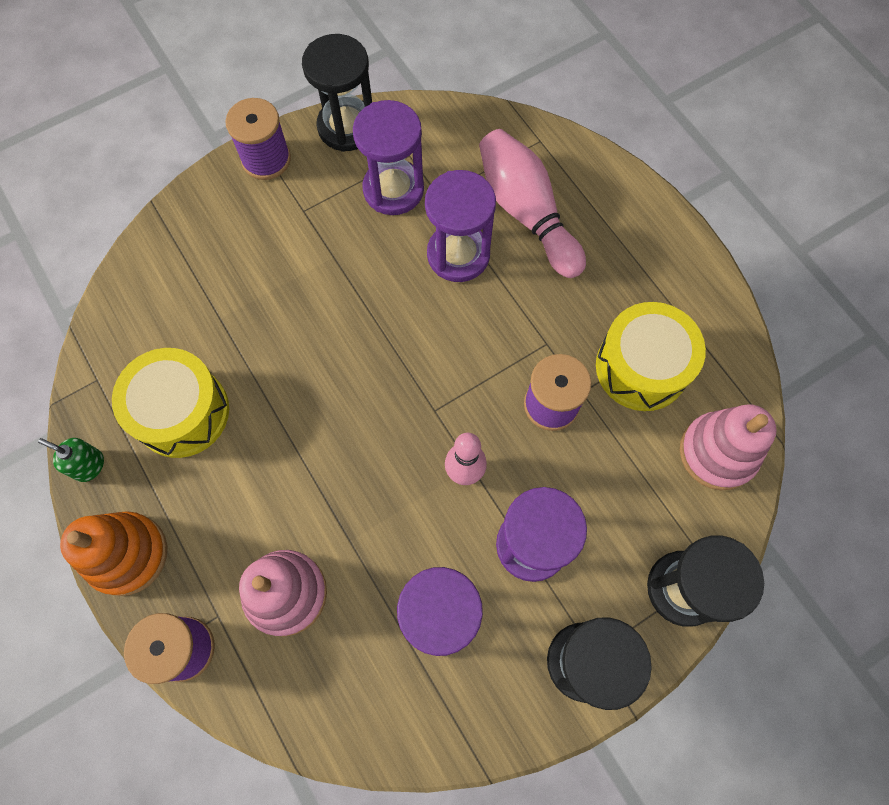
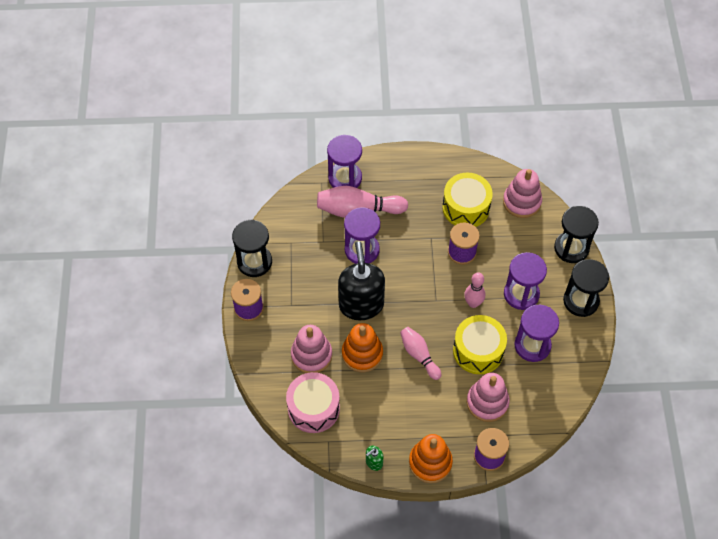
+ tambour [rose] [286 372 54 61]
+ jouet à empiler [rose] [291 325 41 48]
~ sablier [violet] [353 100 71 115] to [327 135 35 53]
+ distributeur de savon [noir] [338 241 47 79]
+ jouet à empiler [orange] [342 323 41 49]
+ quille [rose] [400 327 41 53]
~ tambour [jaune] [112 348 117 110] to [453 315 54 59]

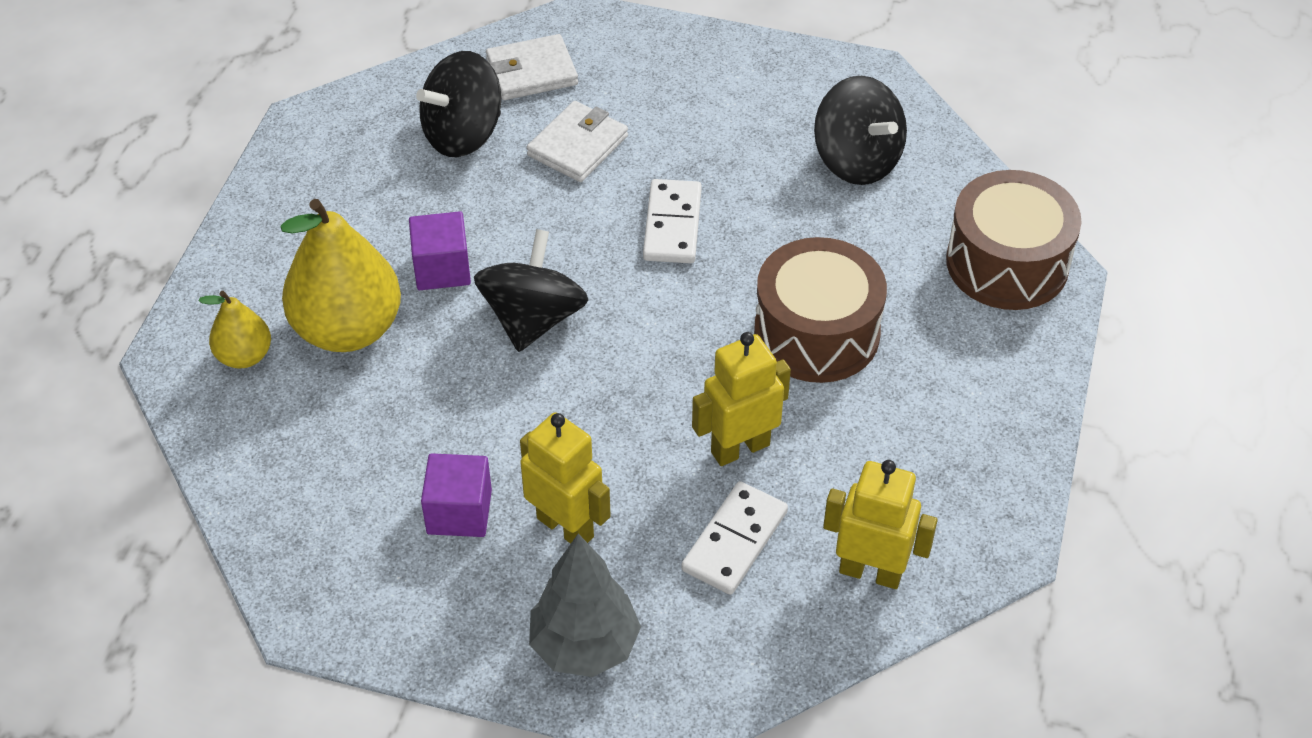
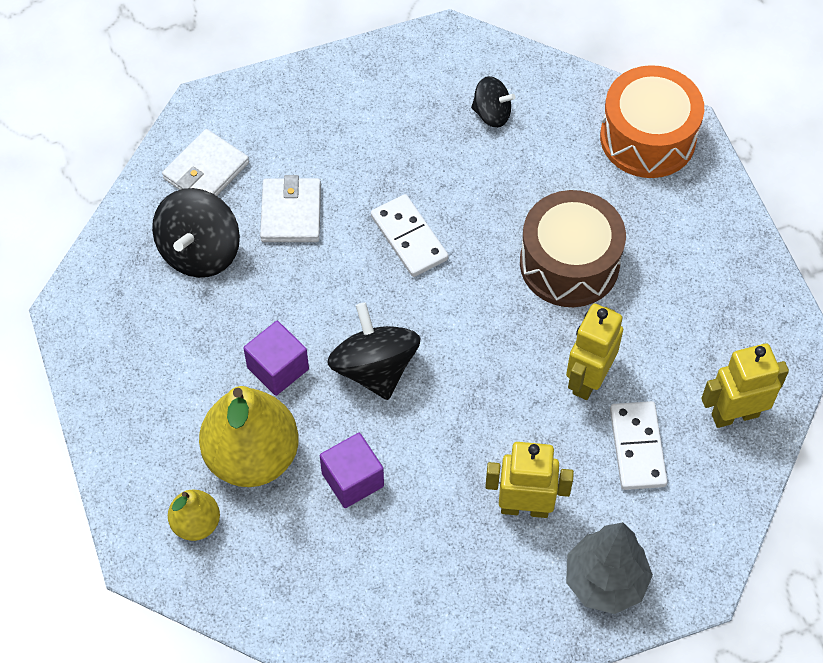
~ cube [violet] [421 453 71 84] to [320 433 64 75]
~ toupie [noir] [814 76 93 109] = [471 76 44 52] x0.59
~ tambour [marron] [946 170 136 140] to tambour [orange] [600 65 104 113]

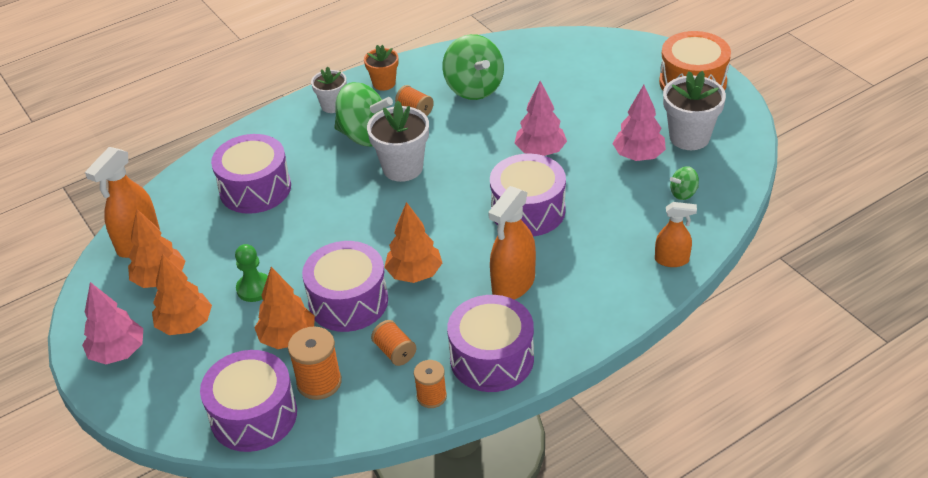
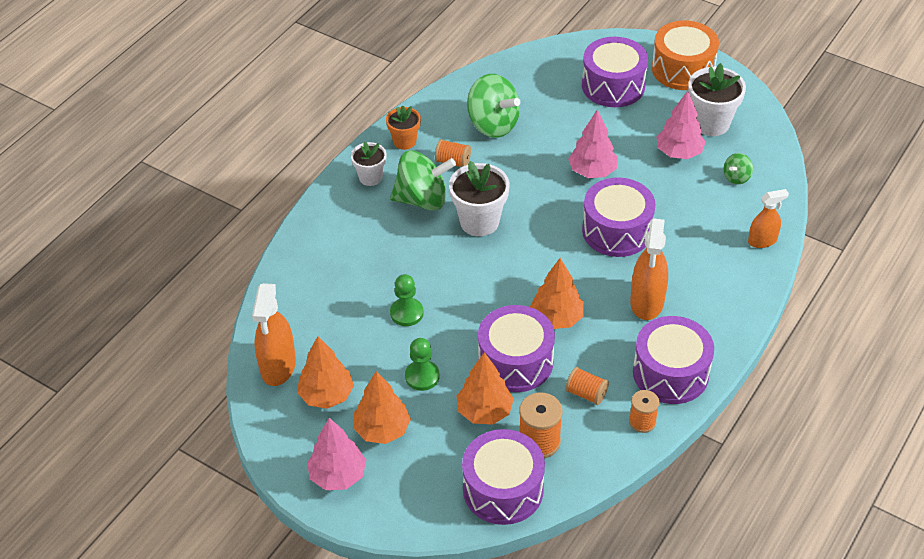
+ pion [vert] [390 274 34 52]
~ tambour [violet] [211 134 80 80] to [582 37 66 70]

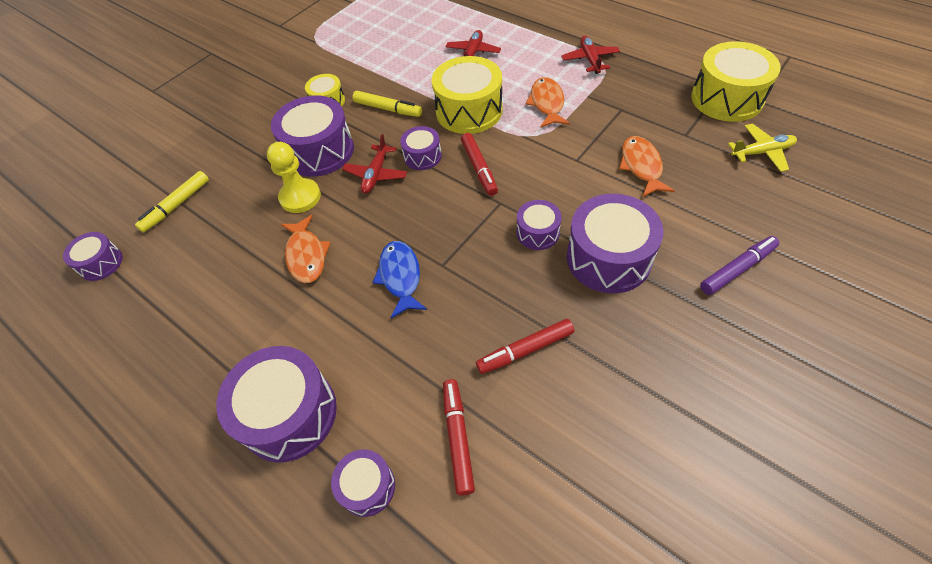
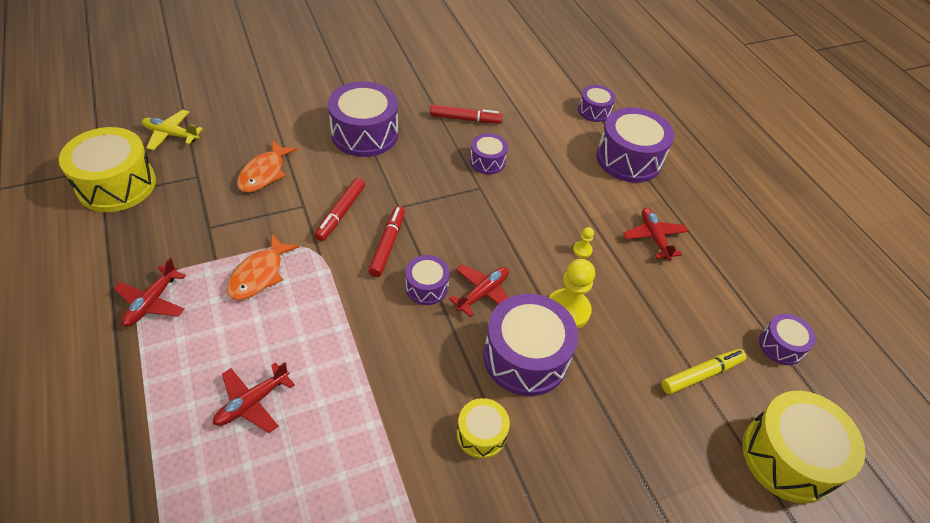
~ feutre [rouge] [443 379 32 117] to [314 178 51 63]
~ tambour [violet] [516 200 46 50] to [470 133 38 41]
~ poisson [orange] [281 215 50 68] to pion [jaune] [573 227 21 31]
+ avion [rouge] [623 208 65 52]
~ tambour [jaune] [432 56 71 78] to [742 391 123 112]
- feutre [jaune] [352 91 70 26]
- poisson [bleu] [372 241 55 77]
- feutre [violet] [700 236 79 59]

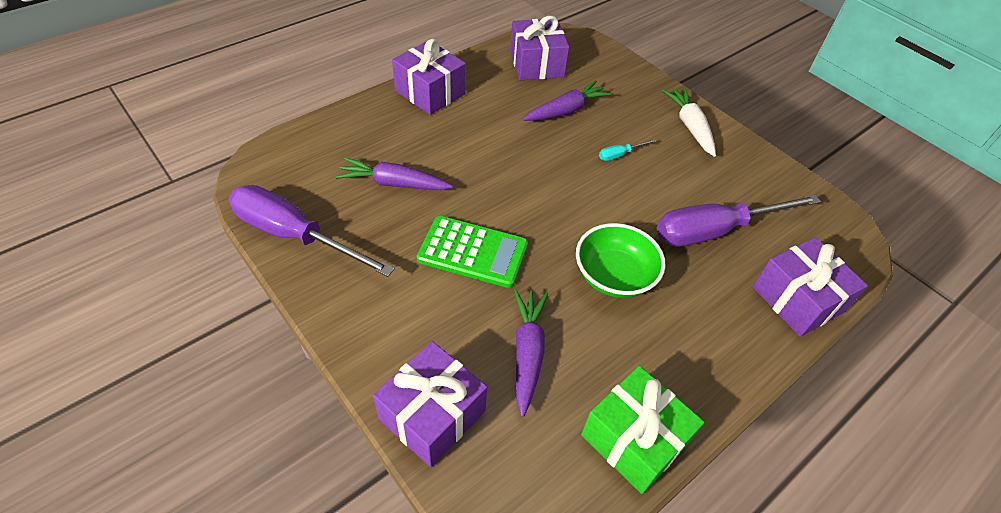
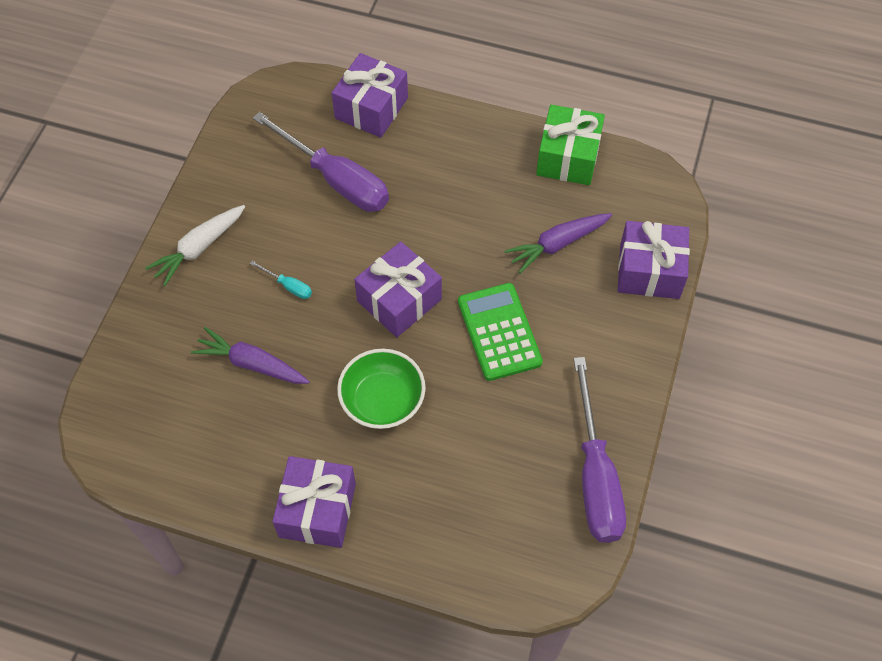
~ bol [vert] [576 223 90 75] to [337 349 89 80]
~ cadeau [violet] [510 16 59 64] to [354 241 88 96]
- carotte [violet] [335 157 118 33]

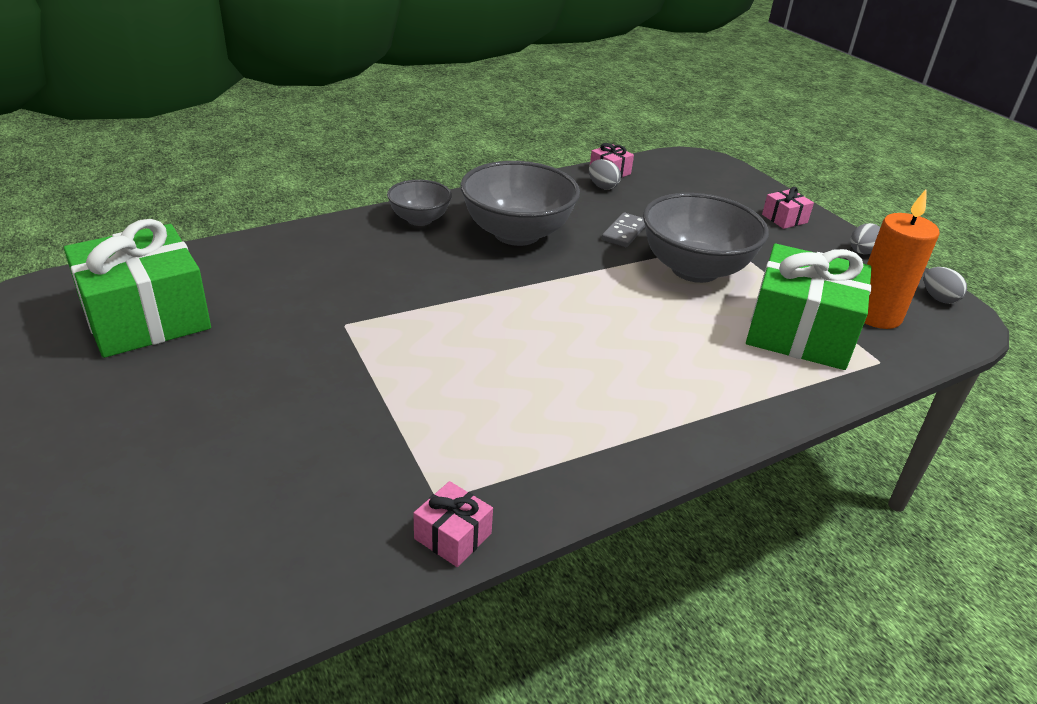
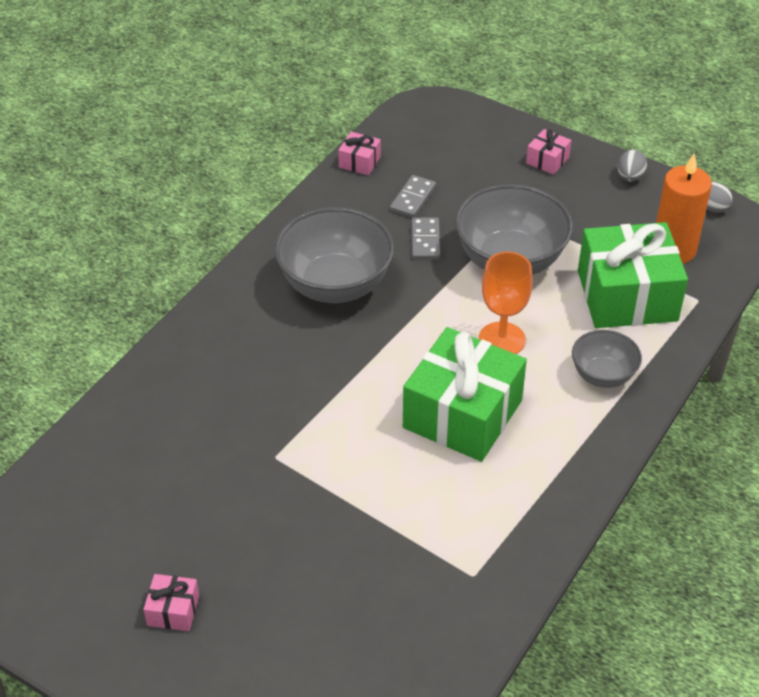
~ cadeau [rose] [413 481 80 86] to [143 574 56 57]
+ domino [gris] [390 175 46 43]
~ cadeau [vert] [64 219 147 139] to [403 327 124 135]
+ verre à pied [orange] [479 252 54 102]
~ bol [gris] [387 179 65 47] to [572 330 70 58]
- œuf [gris] [589 159 32 31]

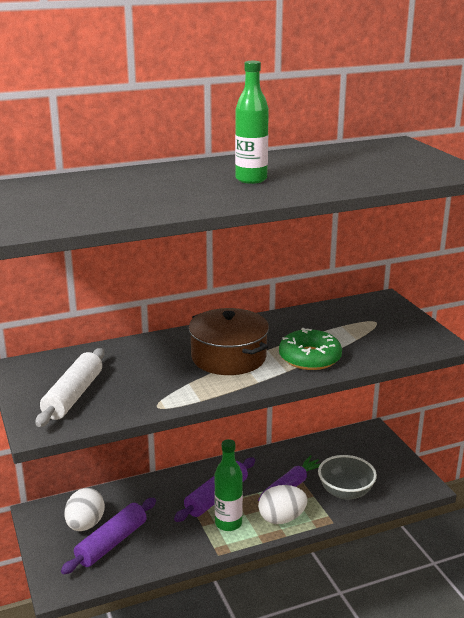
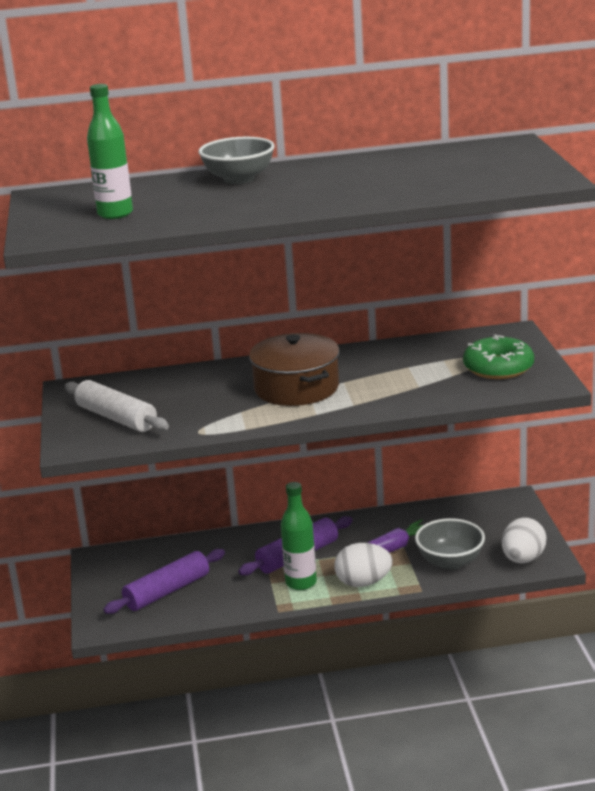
~ rouleau à pâtisserie [blanc] [35 348 69 79] = [65 380 104 52] 75 degrees counterclockwise
~ bouteille [vert] [235 61 34 123] to [87 84 46 135]
+ bol [gris] [198 137 77 47]
~ beignet [vert] [279 328 63 42] to [463 335 71 44]
~ œuf [blanc] [64 488 41 43] to [502 517 44 47]

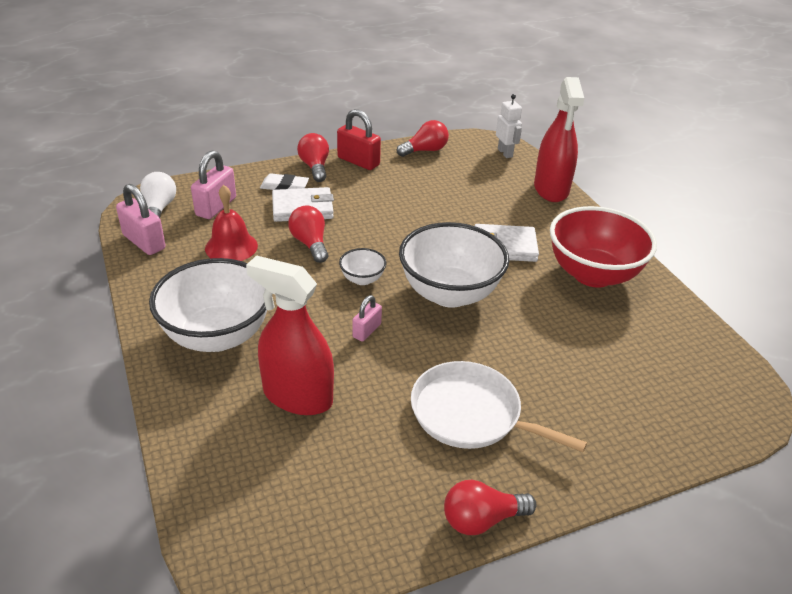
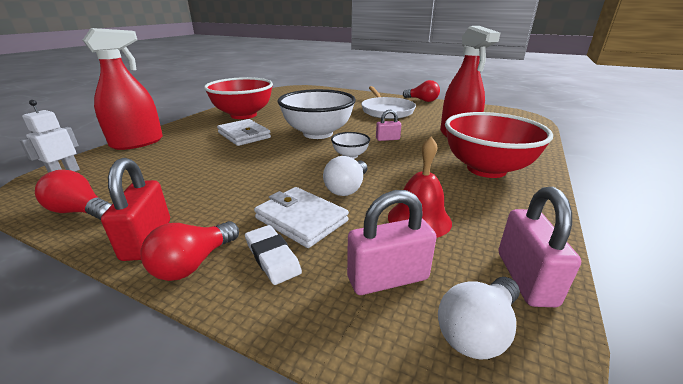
~ ampoule [rouge] [288 205 40 58] to ampoule [blanc] [323 156 44 40]
~ bol [blanc] [149 258 118 94] to bol [rouge] [445 112 108 66]

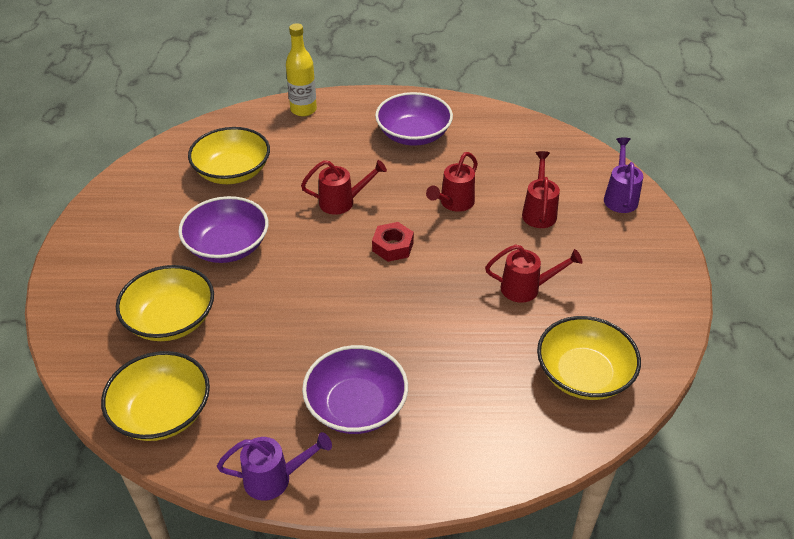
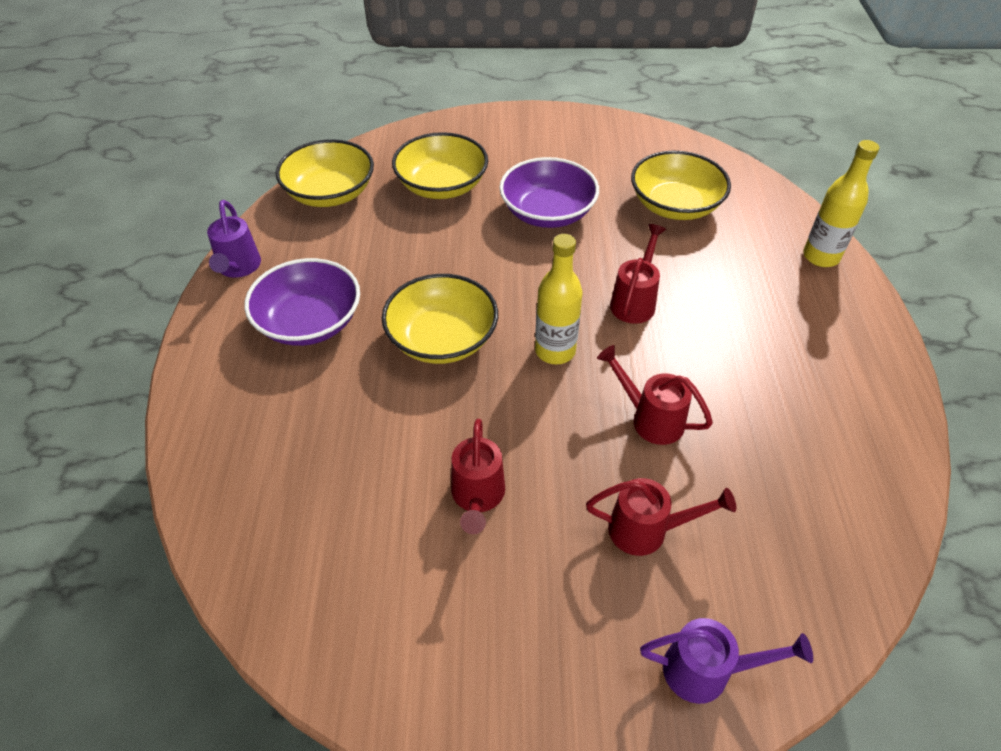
~ bol [jaune] [537 316 104 84] to [381 274 117 90]
~ écrou [rouge] [372 222 42 40] to bouteille [jaune] [535 234 48 130]
~ arrosoir [rouge] [301 160 86 55] = [610 224 56 100] 150 degrees counterclockwise
- bol [violet] [375 92 78 54]

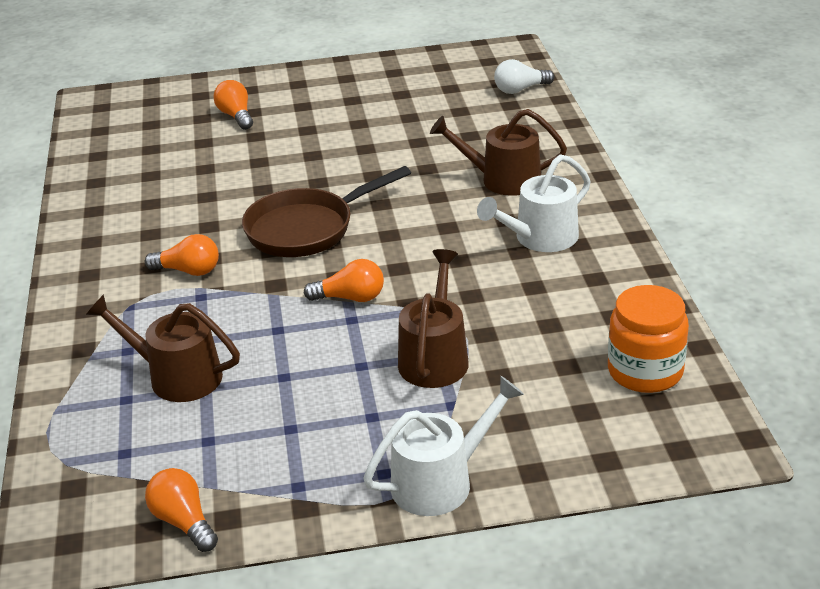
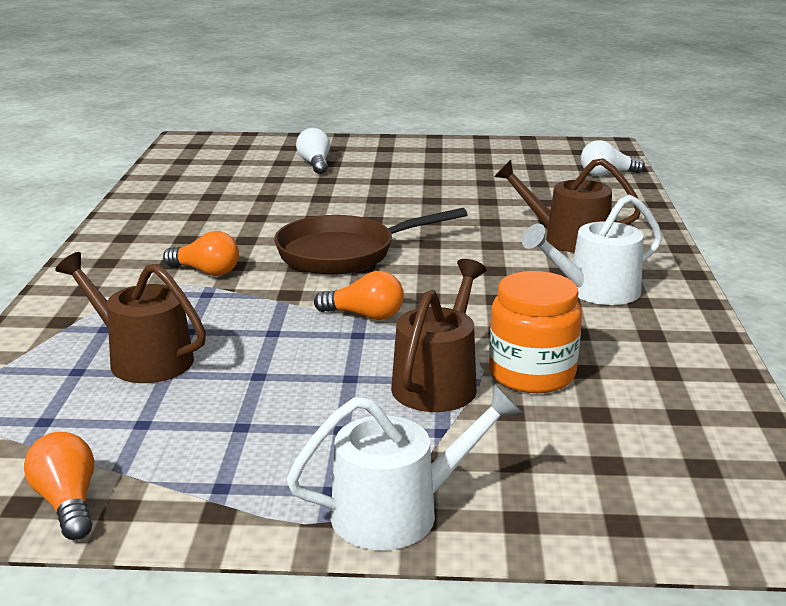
~ ampoule [orange] [214 80 39 50] to ampoule [blanc] [296 128 34 46]
~ bocal [orange] [608 285 81 108] to [489 271 93 122]

